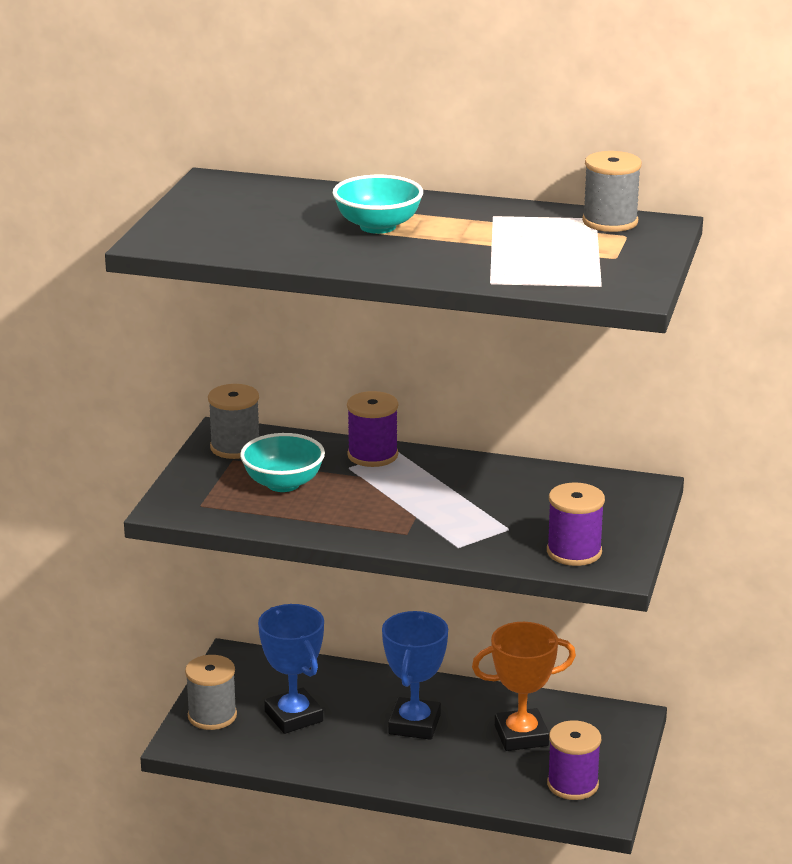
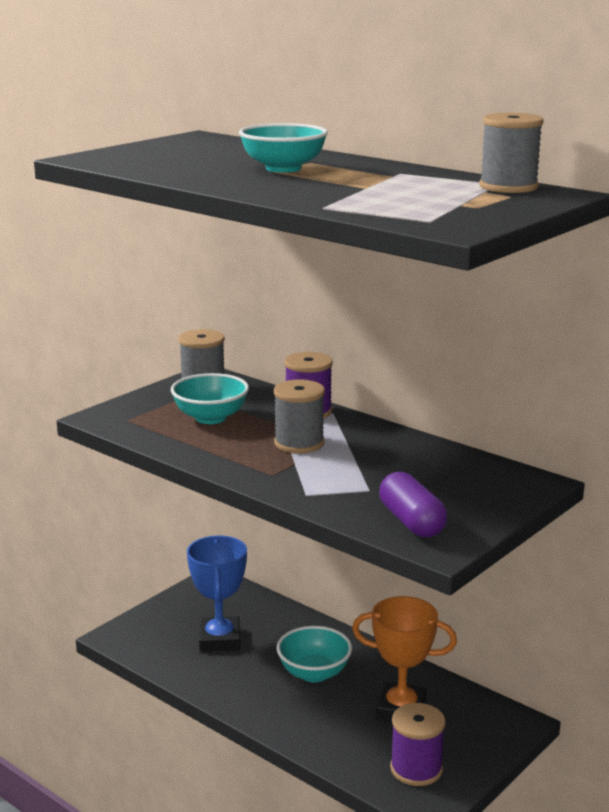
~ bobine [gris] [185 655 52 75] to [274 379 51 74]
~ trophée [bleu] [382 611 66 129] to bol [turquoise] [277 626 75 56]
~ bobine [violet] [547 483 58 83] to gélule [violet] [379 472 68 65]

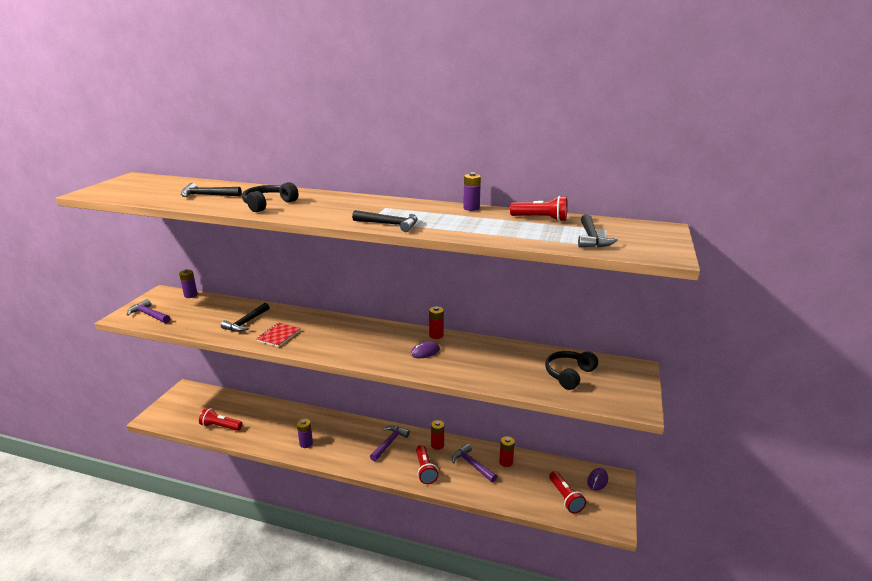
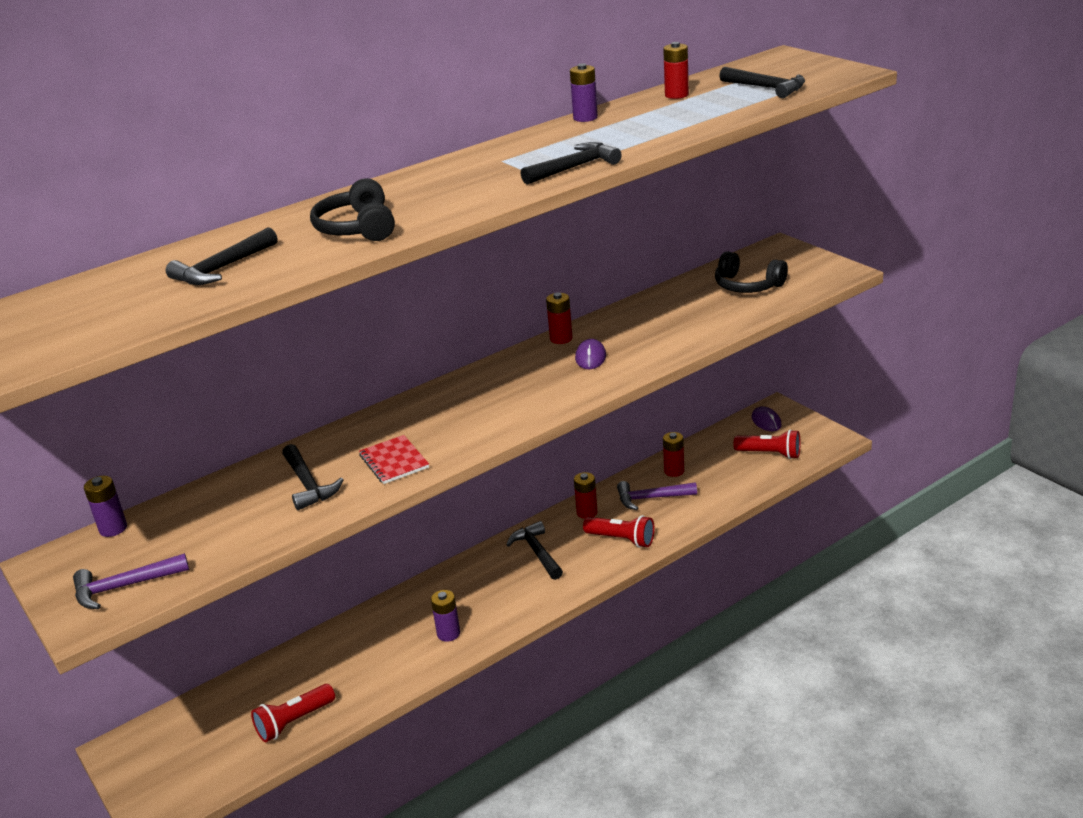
~ marteau [violet] [370 426 40 36] to marteau [noir] [506 521 57 59]
~ lampe de poche [rouge] [510 196 57 26] to pile [rouge] [663 42 26 57]
~ casque audio [noir] [545 351 53 39] = [715 251 73 42] 45 degrees counterclockwise

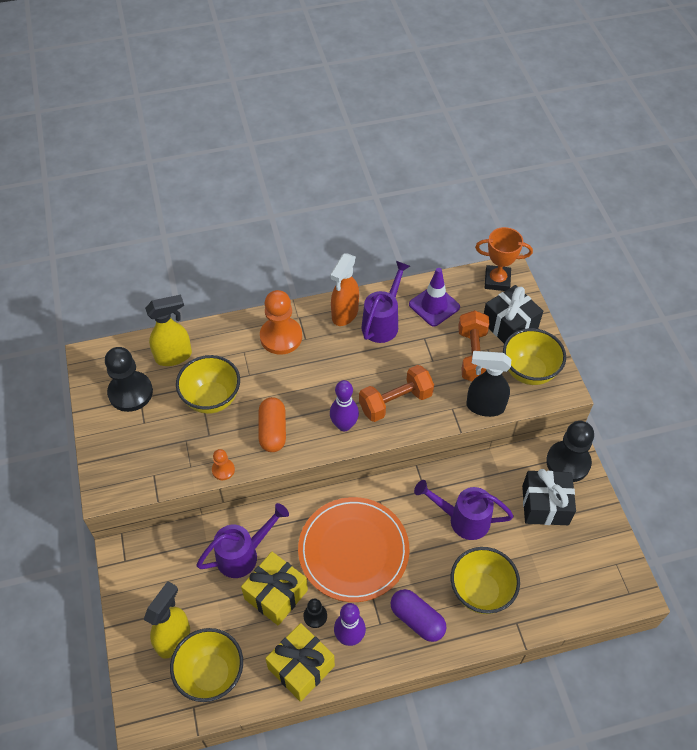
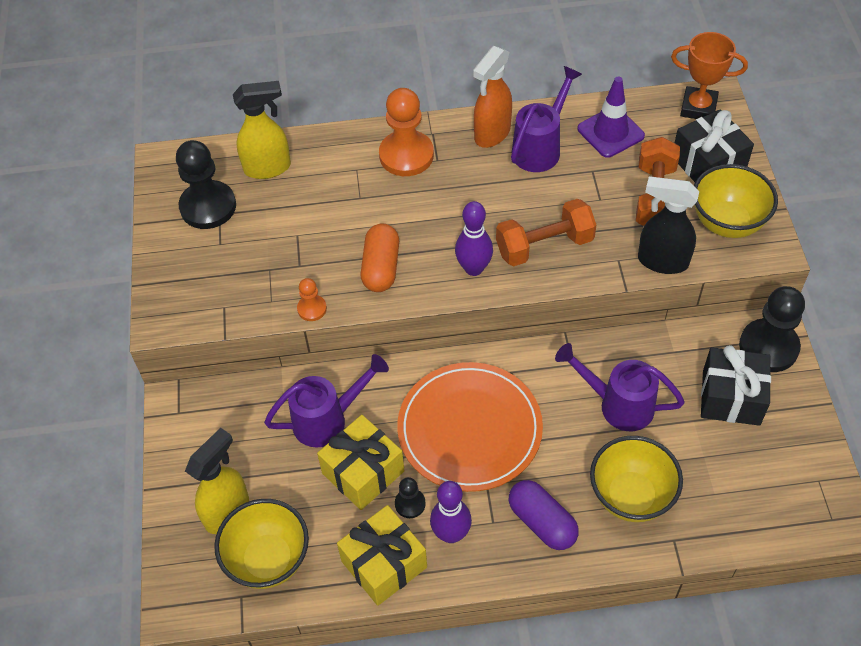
- bol [jaune] [176 355 64 59]

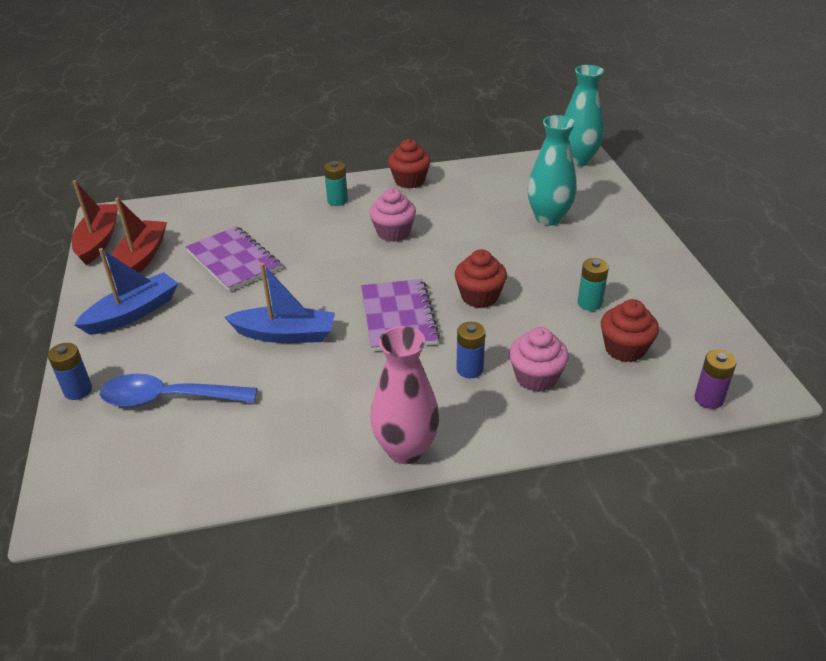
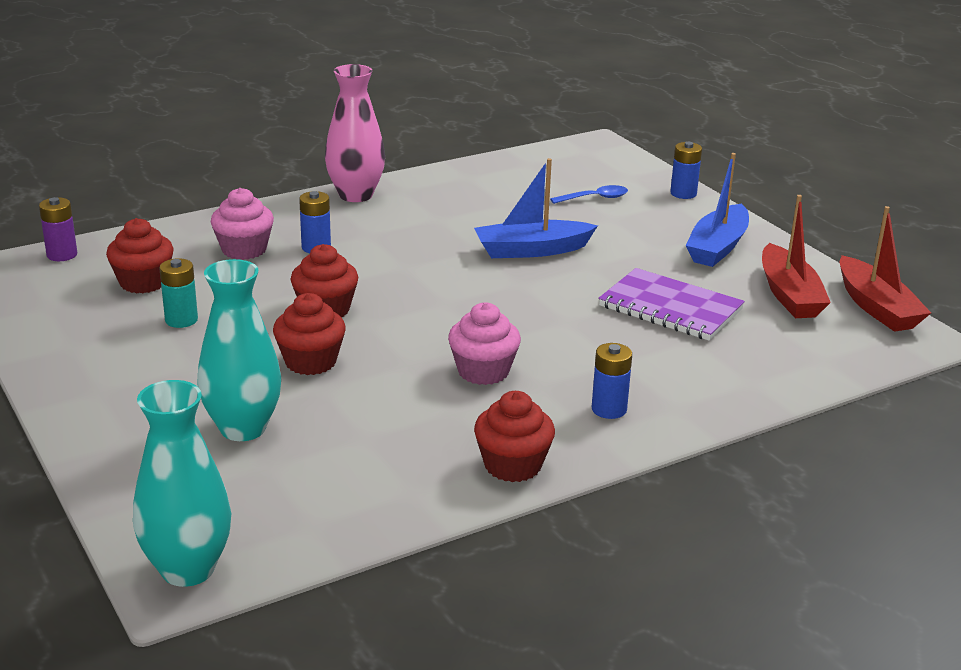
+ muffin [rouge] [273 293 73 82]
~ cuillère [bleu] [100 373 157 34] = [550 185 78 19] x0.54
~ pile [turquoise] [324 161 24 45] to pile [bleu] [592 343 40 76]
- carnet [violet] [361 279 79 73]

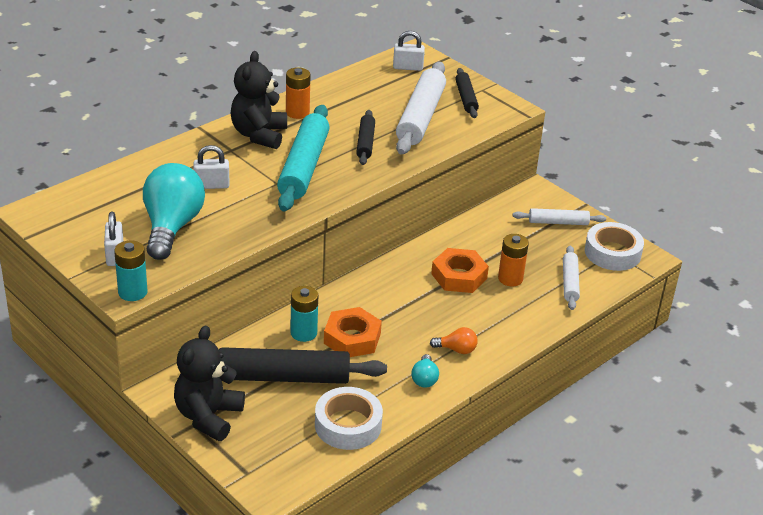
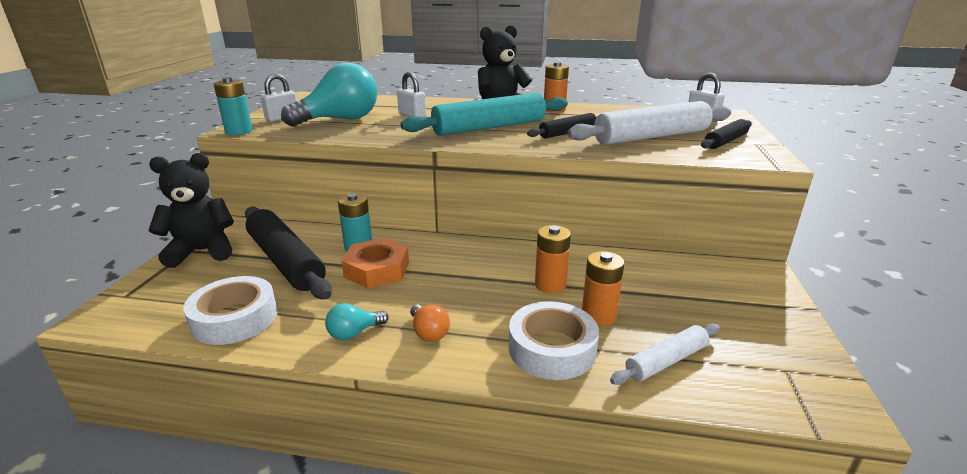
~ ruban adhésif [blanc] [585 222 59 49] to [509 301 90 79]
~ écrou [orange] [431 248 58 45] to pile [orange] [535 225 36 68]
- rouleau à pâtisserie [blanc] [513 208 93 17]

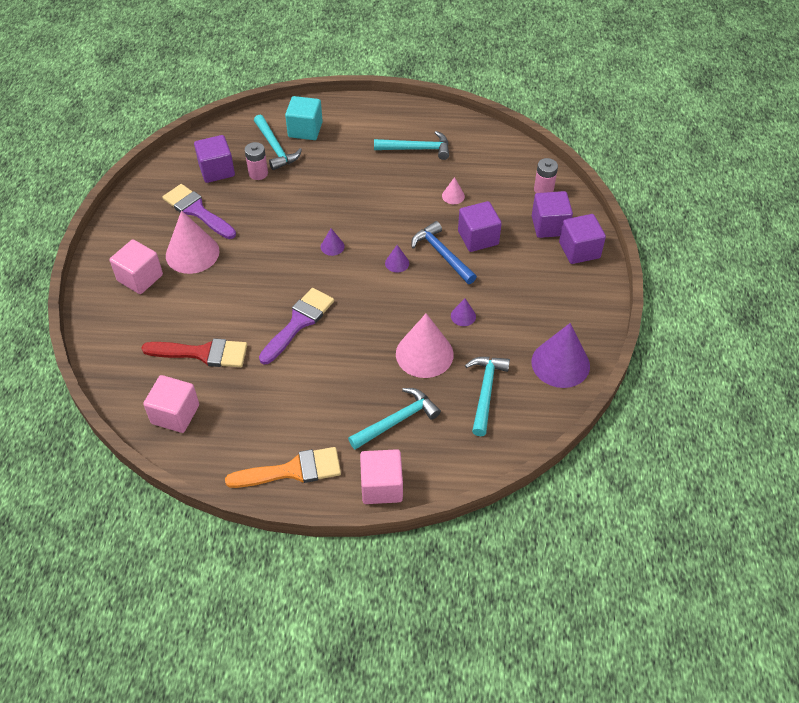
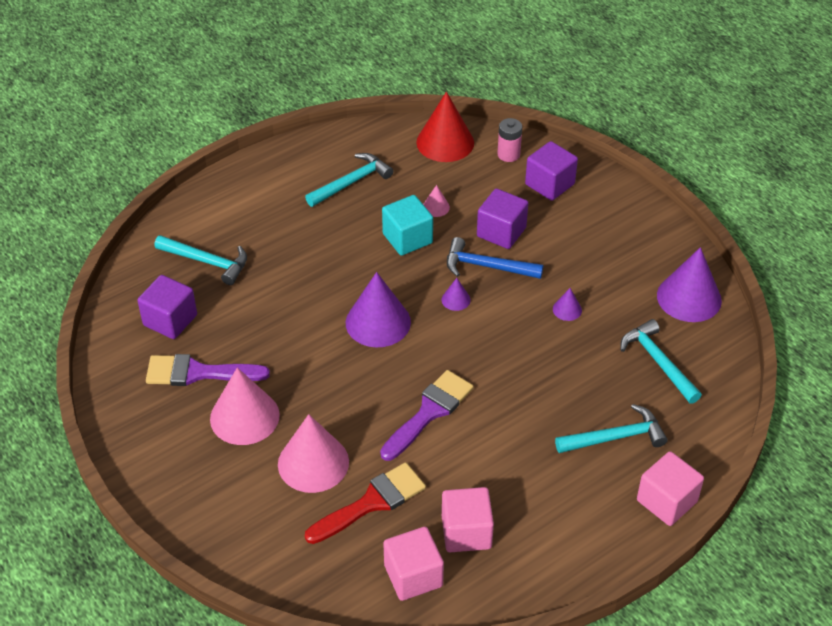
~ cône [rose] [396 313 58 65] to [278 414 71 79]
~ cône [violet] [321 228 24 28] = [346 272 65 76] x2.21
~ pinceau [violet] [259 288 75 76] = [380 370 94 91] 45 degrees clockwise
~ cube [turquoise] [285 96 38 44] to [382 195 51 61]
+ cône [rouge] [416 92 58 70]
~ cube [rose] [109 239 54 55] to [442 487 52 65]
~ marteau [turquoise] [348 388 93 62] = [555 404 112 49] 60 degrees clockwise
- pinceau [orange] [225 447 116 41]
- pile [rose] [245 142 23 38]
- cube [violet] [559 214 47 50]

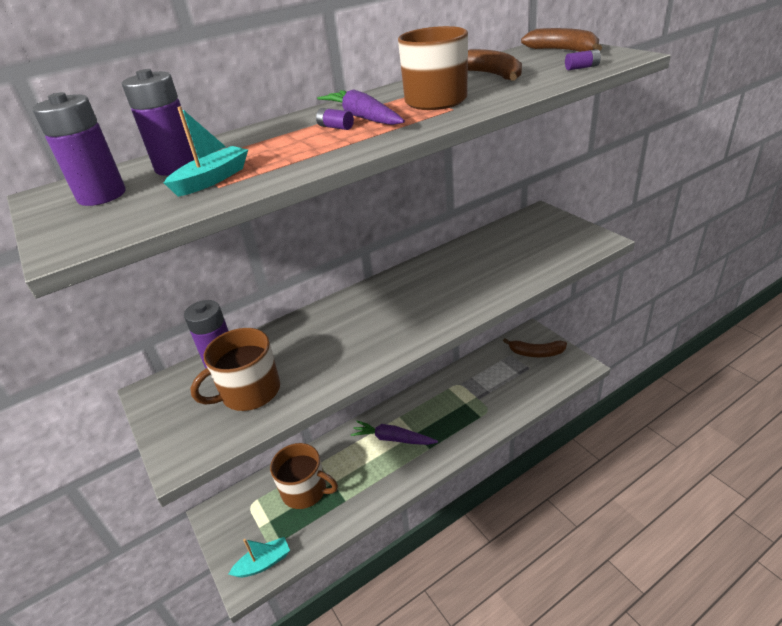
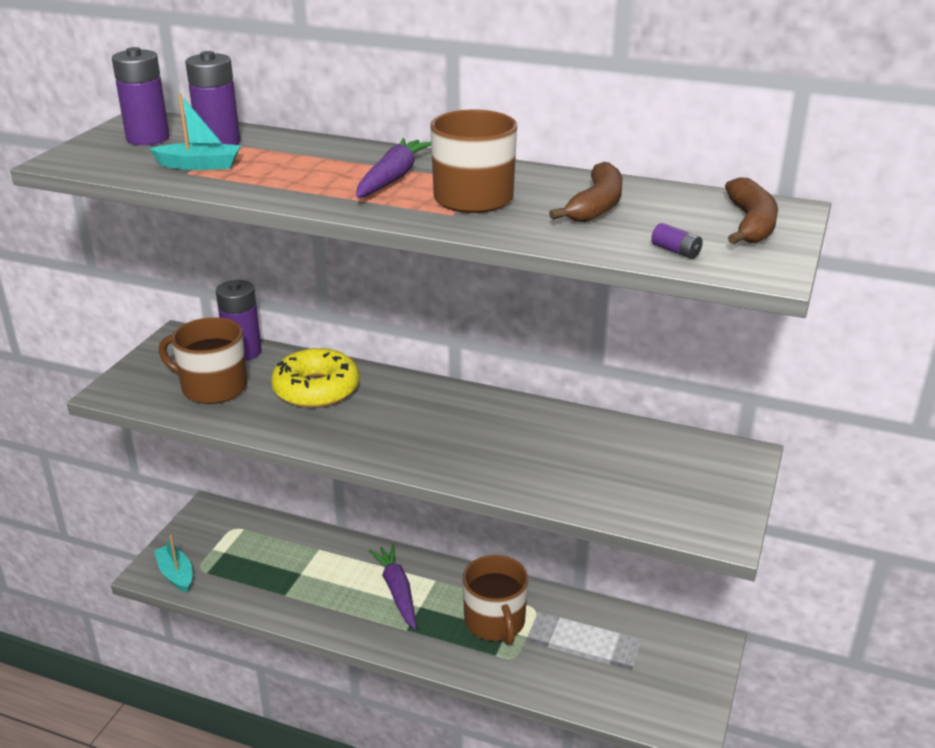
~ bateau [turquoise] [229 537 61 40] = [154 535 38 58] 150 degrees counterclockwise
+ beignet [jaune] [271 348 88 60]
~ tasse [marron] [270 443 68 66] to [463 555 65 90]
- pile [violet] [316 108 38 22]
- banane [marron] [503 338 64 19]

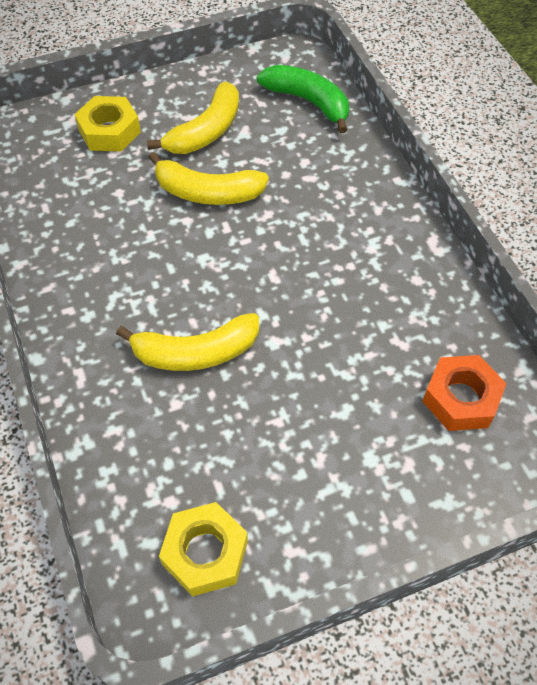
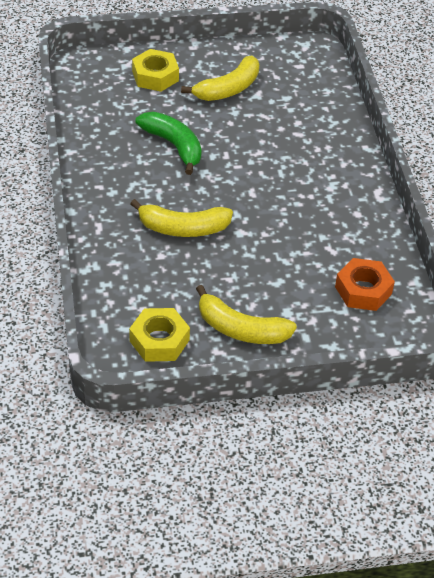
~ banane [vert] [257 65 92 68] to [136 112 66 63]
~ banane [jaune] [148 152 121 53] to [196 285 101 59]

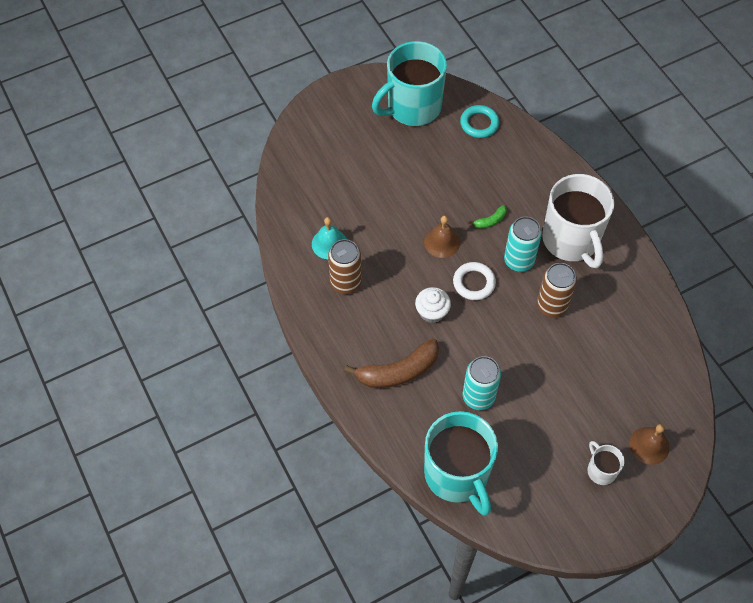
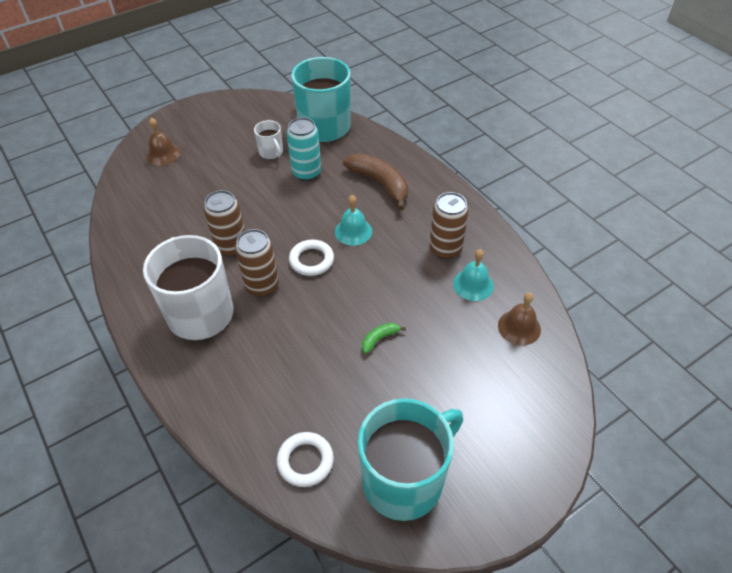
~ canette [turquoise] [504 217 38 55] to canette [marron] [235 229 44 68]
~ tasse [blanc] [588 441 37 44] to [254 120 29 39]
~ anneau [turquoise] [460 105 40 33] to anneau [blanc] [277 432 57 55]
~ muffin [blanc] [415 287 36 36] to cloche [turquoise] [335 195 37 51]
~ banane [marron] [344 339 95 49] = [343 153 65 57] 75 degrees clockwise
~ banane [vert] [469 205 38 24] to [362 323 44 31]
~ cloche [marron] [424 216 36 42] to [498 293 43 52]

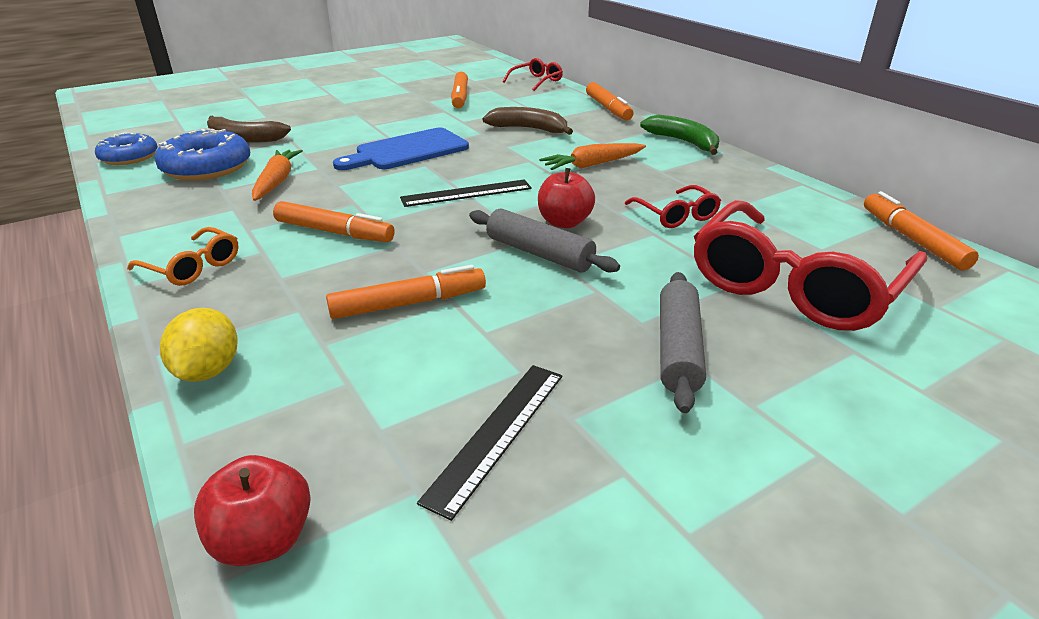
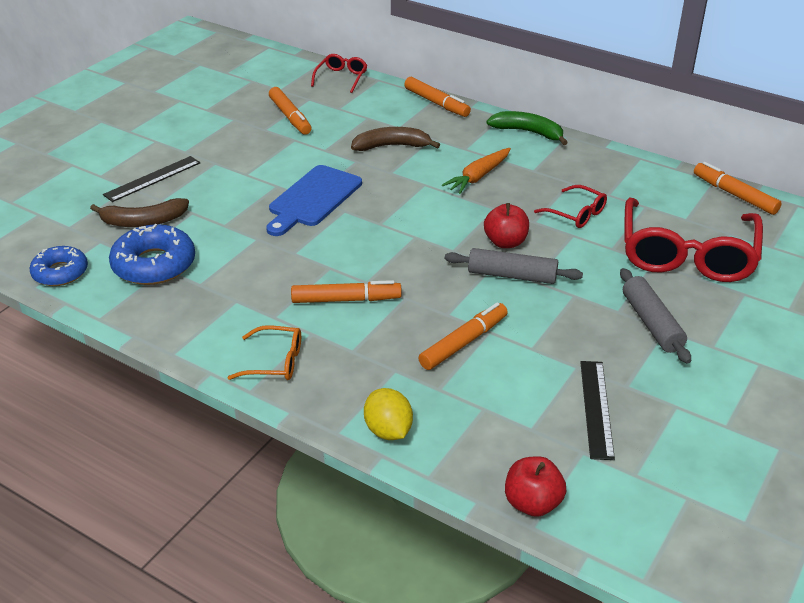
~ règle [noir] [400 179 132 28] to [103 156 97 46]
- carotte [orange] [252 150 51 51]

